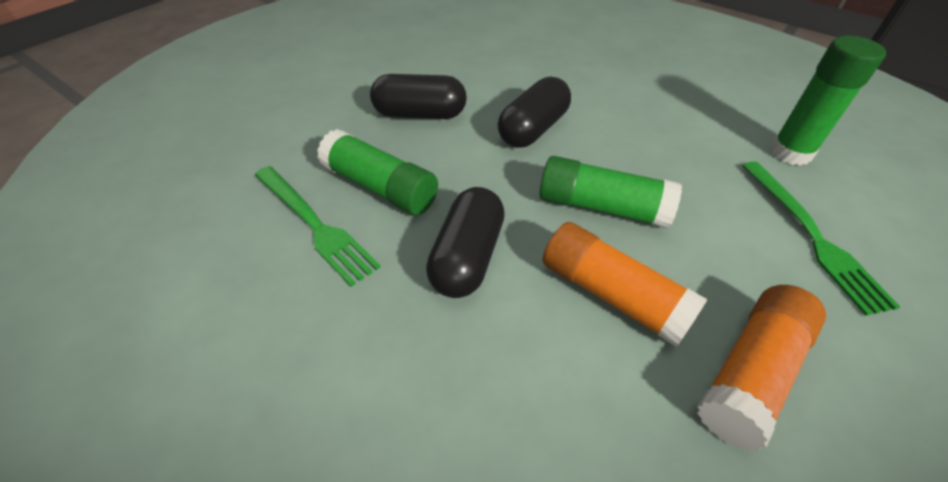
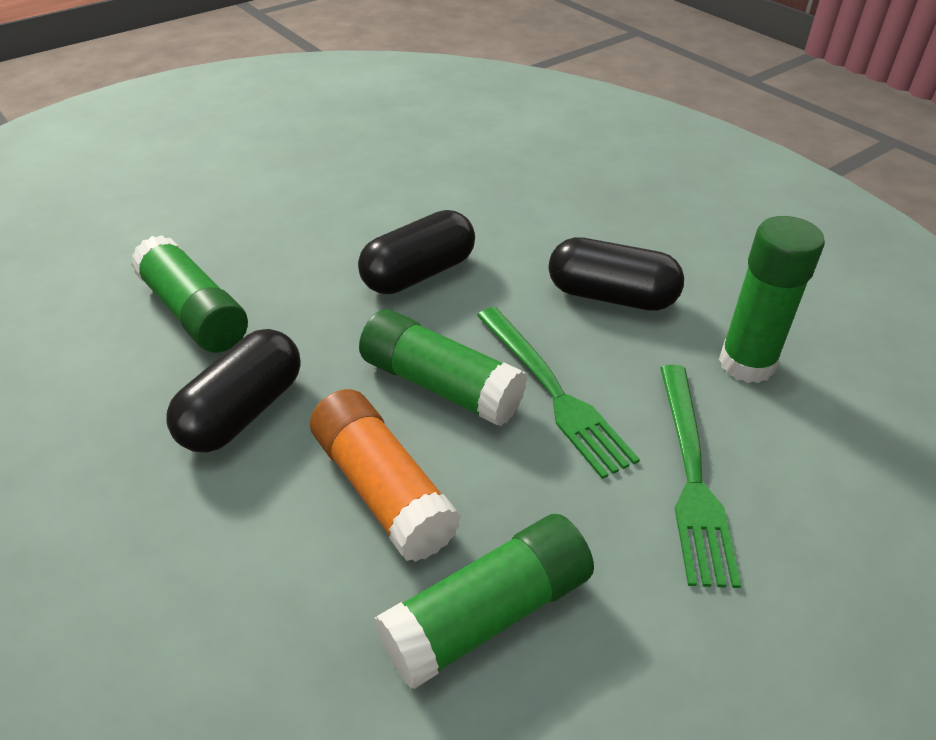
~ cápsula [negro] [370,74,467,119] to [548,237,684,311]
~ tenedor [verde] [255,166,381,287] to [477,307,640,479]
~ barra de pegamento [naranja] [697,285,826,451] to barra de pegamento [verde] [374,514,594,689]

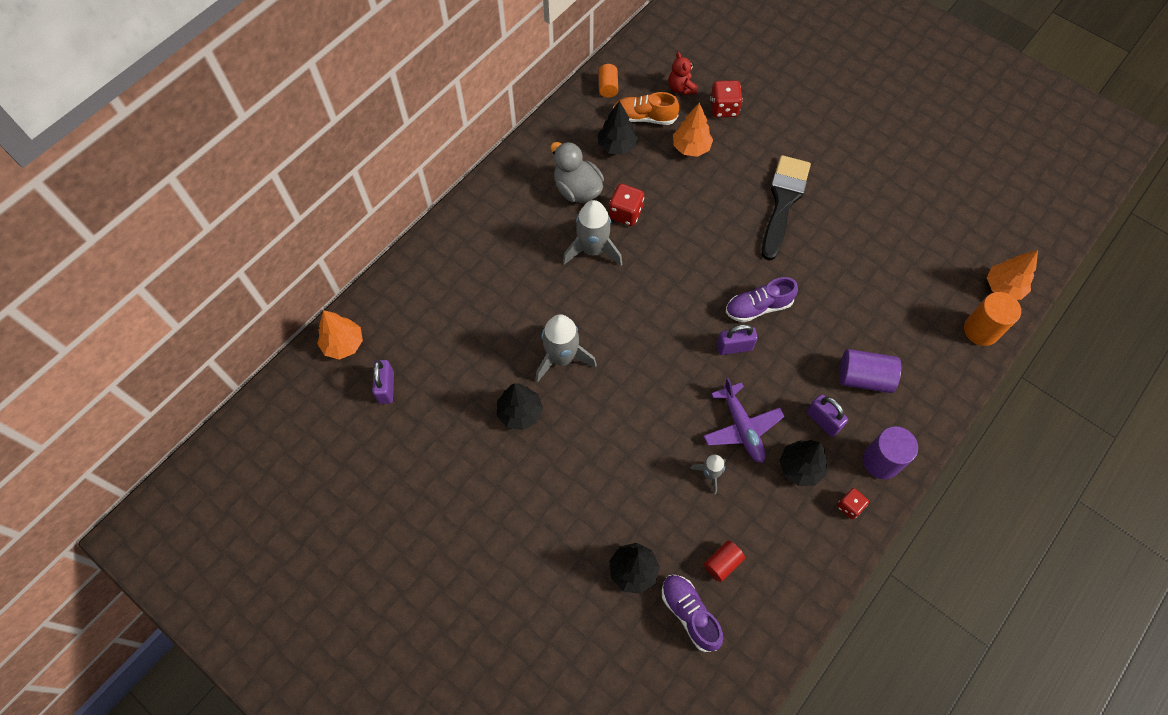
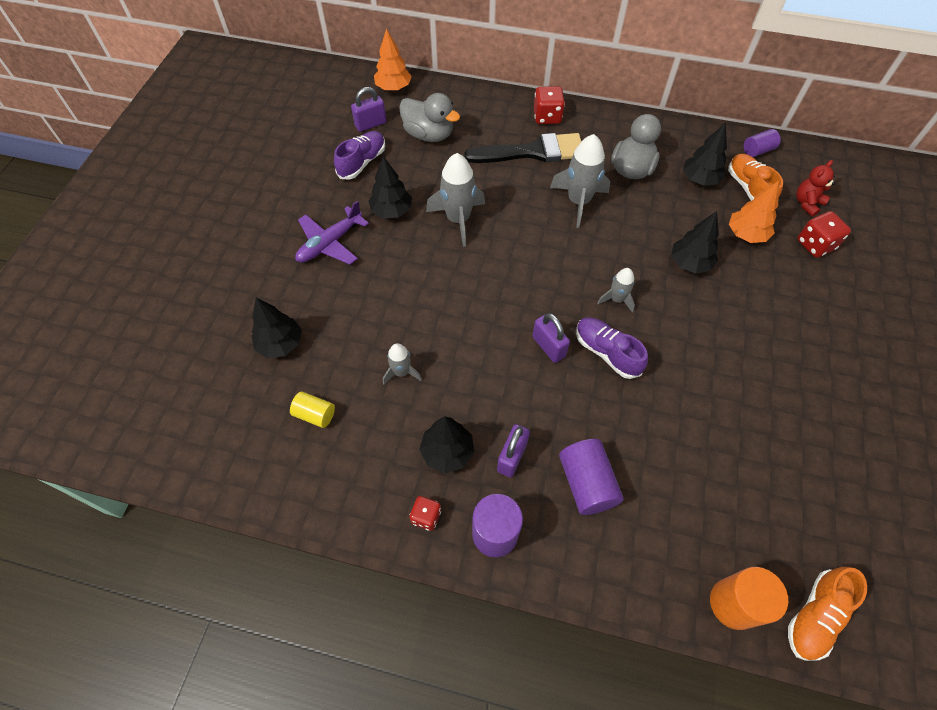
~ cilindro [naranja] [598,64,618,98] to cilindro [morado] [744,129,781,157]
~ pincel [negro] [762,155,811,261] to [464,133,582,163]
~ dado [rojo] [609,184,644,226] to [534,86,565,124]
~ árbol [naranja] [987,250,1038,300] to zapato [naranja] [788,567,867,661]
~ avión [morado] [703,378,785,463] to [295,200,369,265]
~ cilindro [rojo] [704,540,745,582] to cilindro [amarillo] [290,392,335,428]
~ zapato [morado] [662,575,723,652] to [334,131,385,180]
+ pato [gris] [399,93,460,142]
+ árbol [negro] [671,211,719,274]
+ cohete [gris] [597,268,635,313]

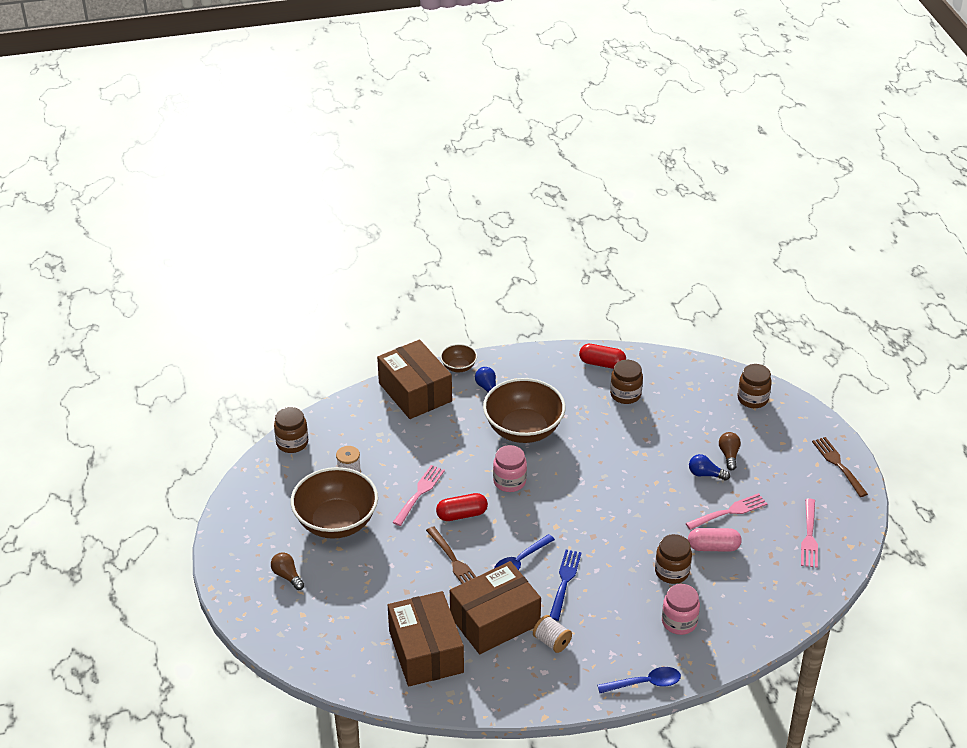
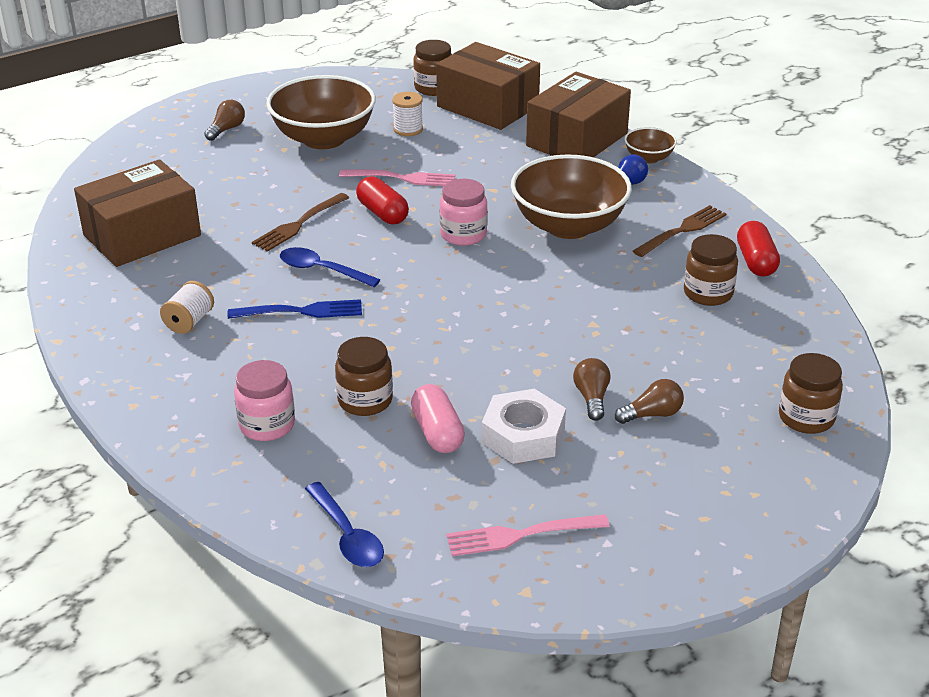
~ tenedor [marrón] [812,437,868,497] to [633,205,726,257]
~ bombilla [azul] [689,454,730,481] to bombilla [marrón] [573,358,611,421]
~ tenedor [rosa] [686,493,767,530] to tuerca [blanco] [482,389,566,464]
~ caja [marrón] [450,561,541,654] to [436,42,540,130]
~ cuchara [azul] [597,667,681,693] to [305,482,384,567]

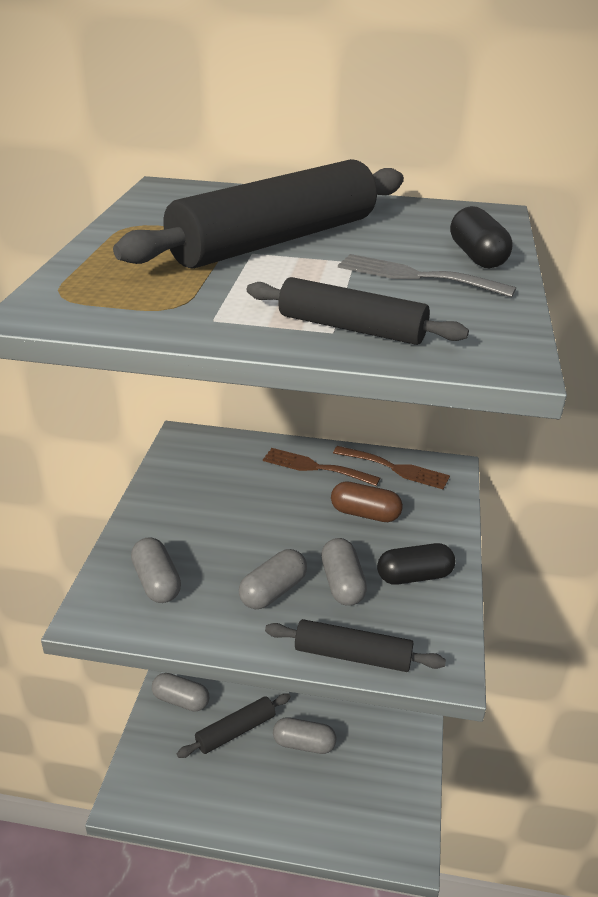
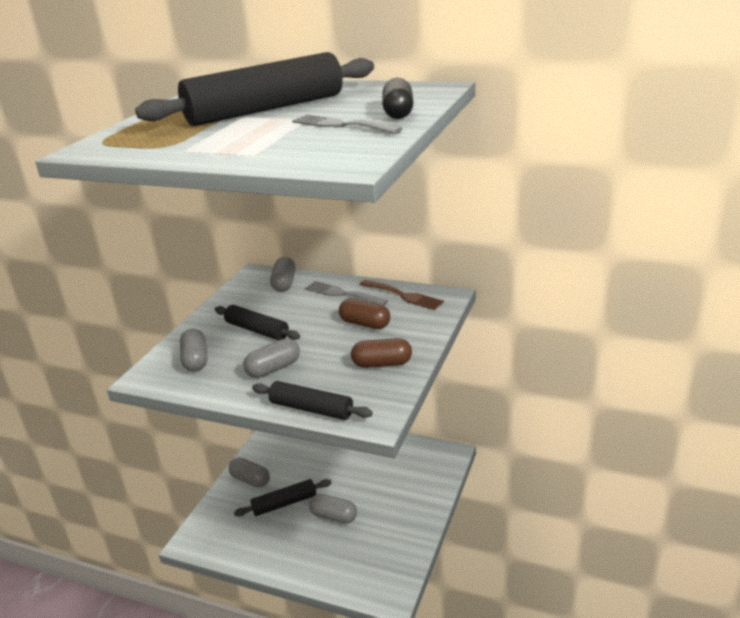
~ rodillo [negro] [247,277,469,345] to [215,305,300,340]
~ tenedor [marrón] [263,448,380,486] to tenedor [gris] [305,281,388,306]
~ cápsula [gris] [321,538,367,606] to [270,257,296,292]
~ cápsula [negro] [377,543,455,584] to cápsula [marrón] [351,338,412,368]

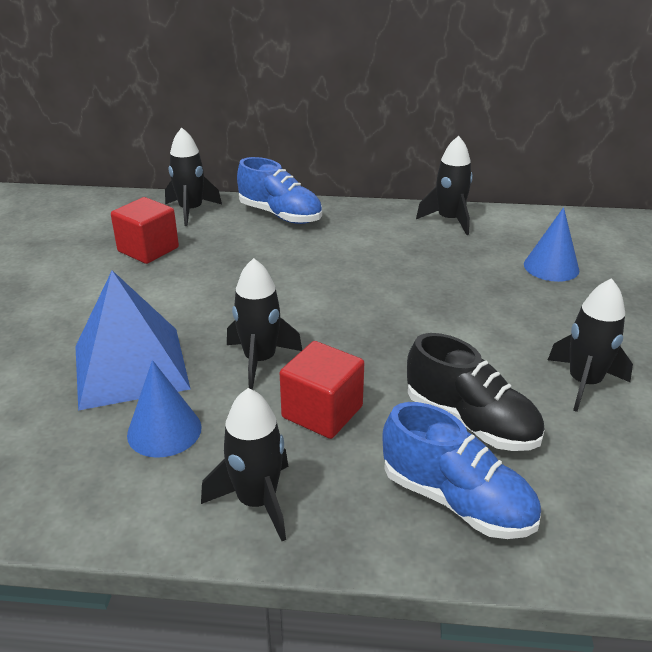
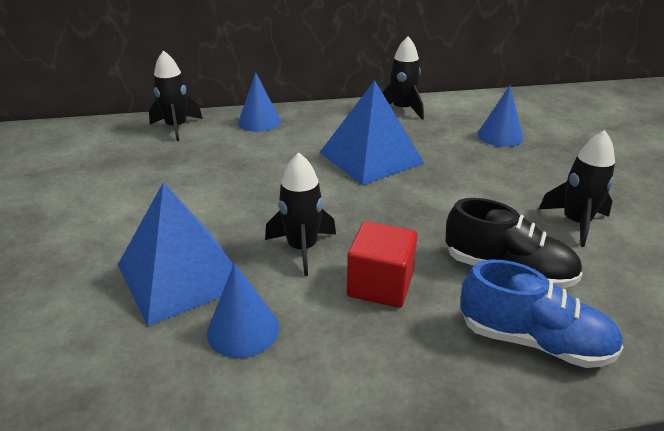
~ zapato [azul] [237,157,322,224] to cono [azul] [238,72,281,132]
- cubo [rojo] [111,197,179,264]
- cohete [negro] [201,388,288,541]
+ pirámide [azul] [319,80,424,185]

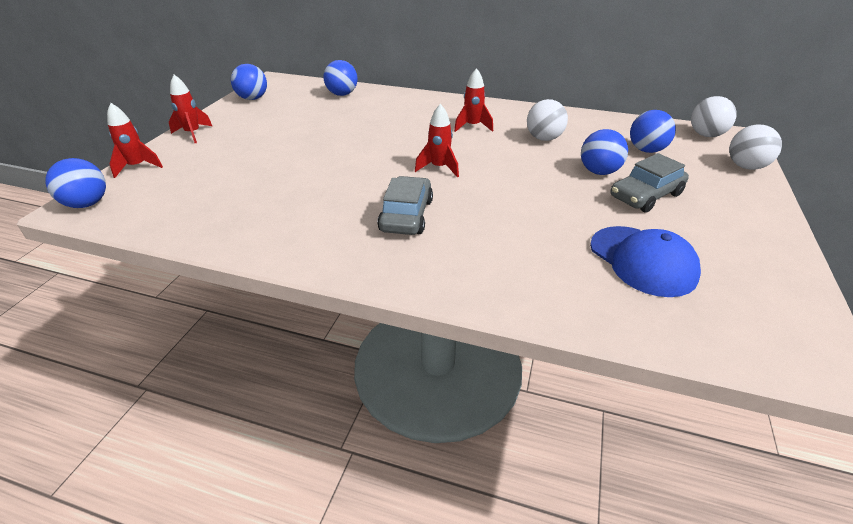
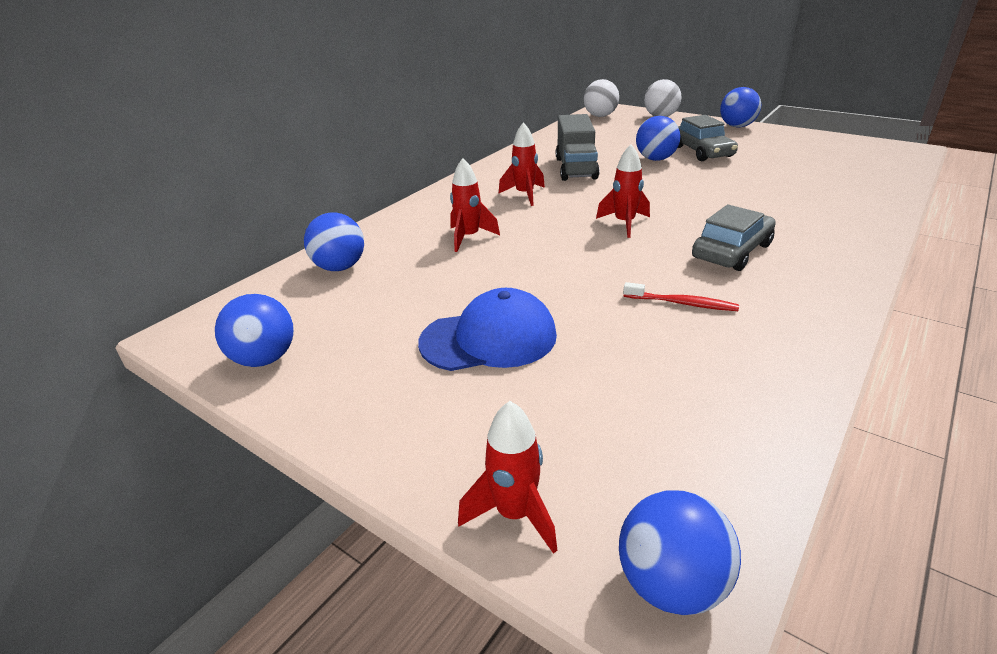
~ cohete [rojo] [169,75,212,143] to [450,158,500,252]
~ pelota [blanco] [527,99,568,141] to camión [gris] [556,114,600,181]
~ pelota [azul] [630,110,676,153] to [720,87,761,128]
~ coche [gris] [377,176,433,235] = [692,205,776,271] 105 degrees clockwise
~ gorra [azul] [590,226,701,297] to [418,288,557,371]
+ cepillo de dientes [rojo] [623,282,739,311]

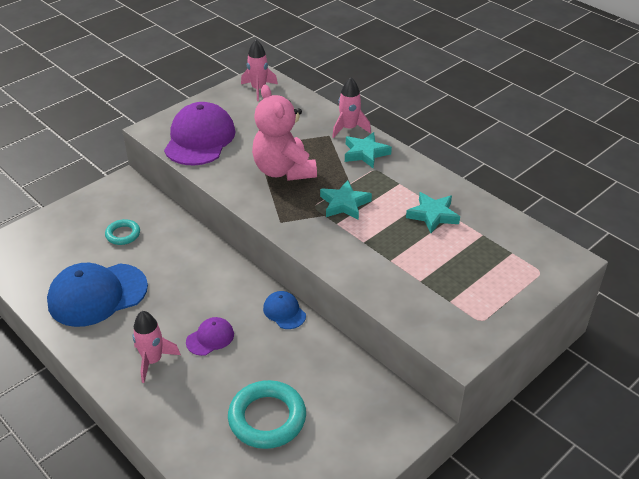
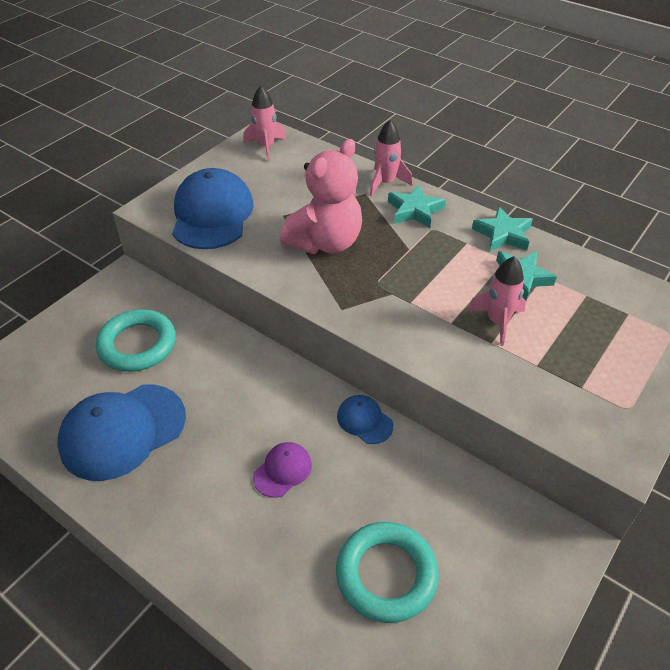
~ osito [rosa] [252,85,317,181] = [280,139,362,254] 105 degrees counterclockwise
~ gorra [morado] [164,102,235,165] to gorra [azul] [172,168,253,249]
~ estrella [turquesa] [320,180,372,220] to [472,206,533,251]
~ anillo [turquesa] [105,219,140,245] = [96,309,176,372] x1.81
~ cohete [rosa] [132,311,181,383] to [468,256,526,346]

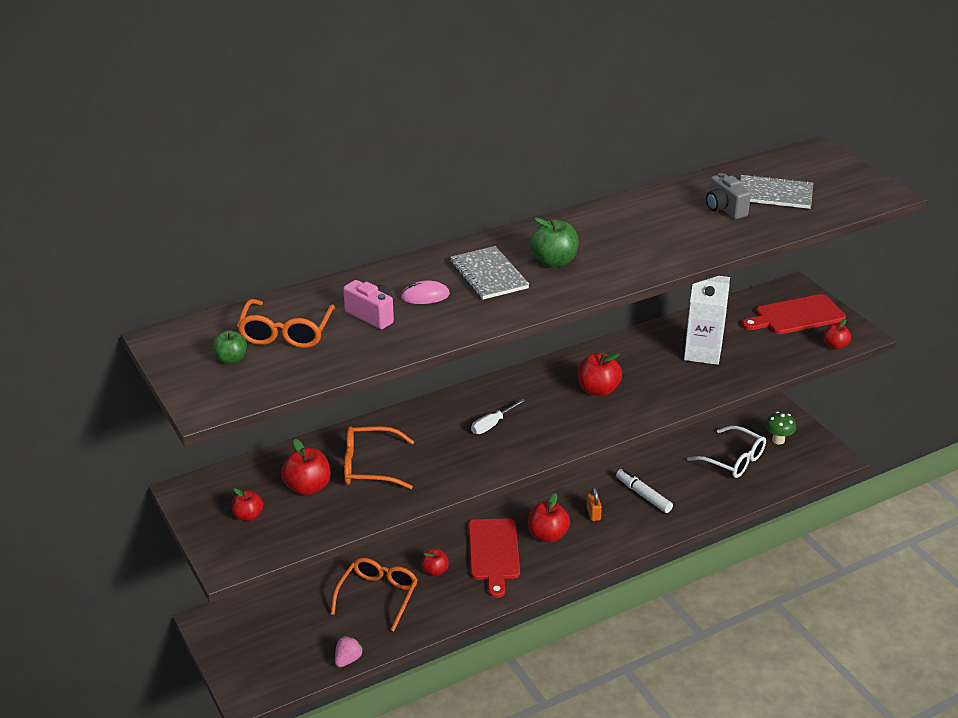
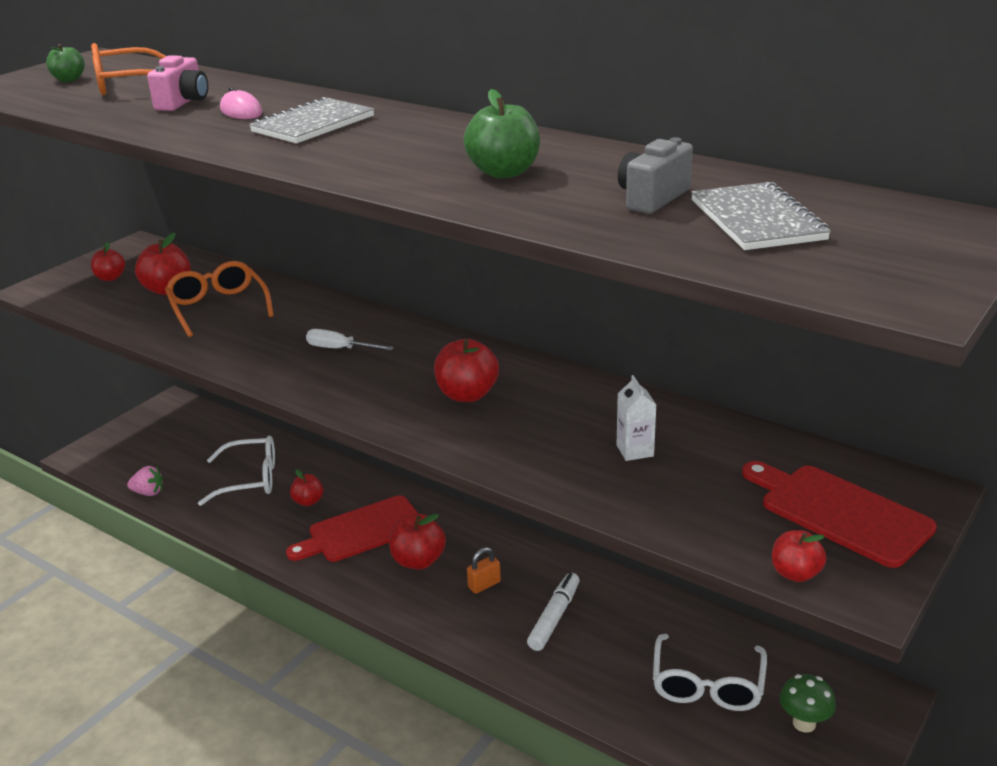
~ manzana [verde] [530,217,579,267] to [464,89,540,178]
~ cartón de leche [blanco] [684,276,730,365] = [617,375,656,461] x0.52
~ gafas [naranja] [331,558,418,631] to gafas [blanco] [198,436,275,506]

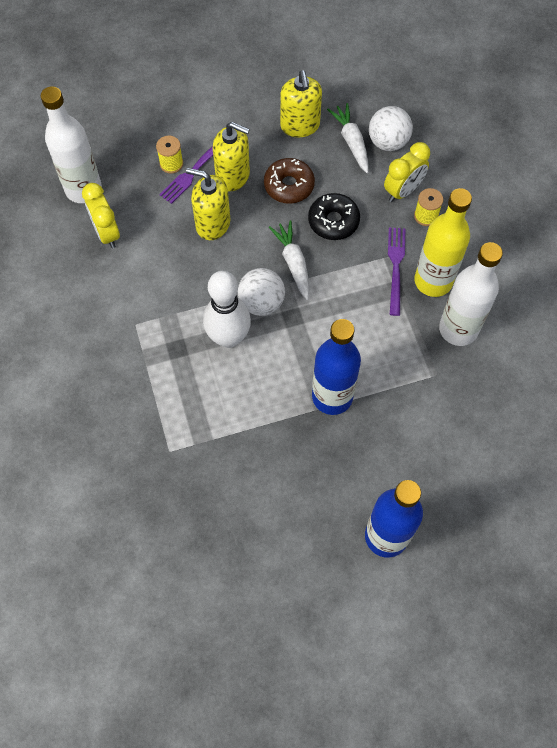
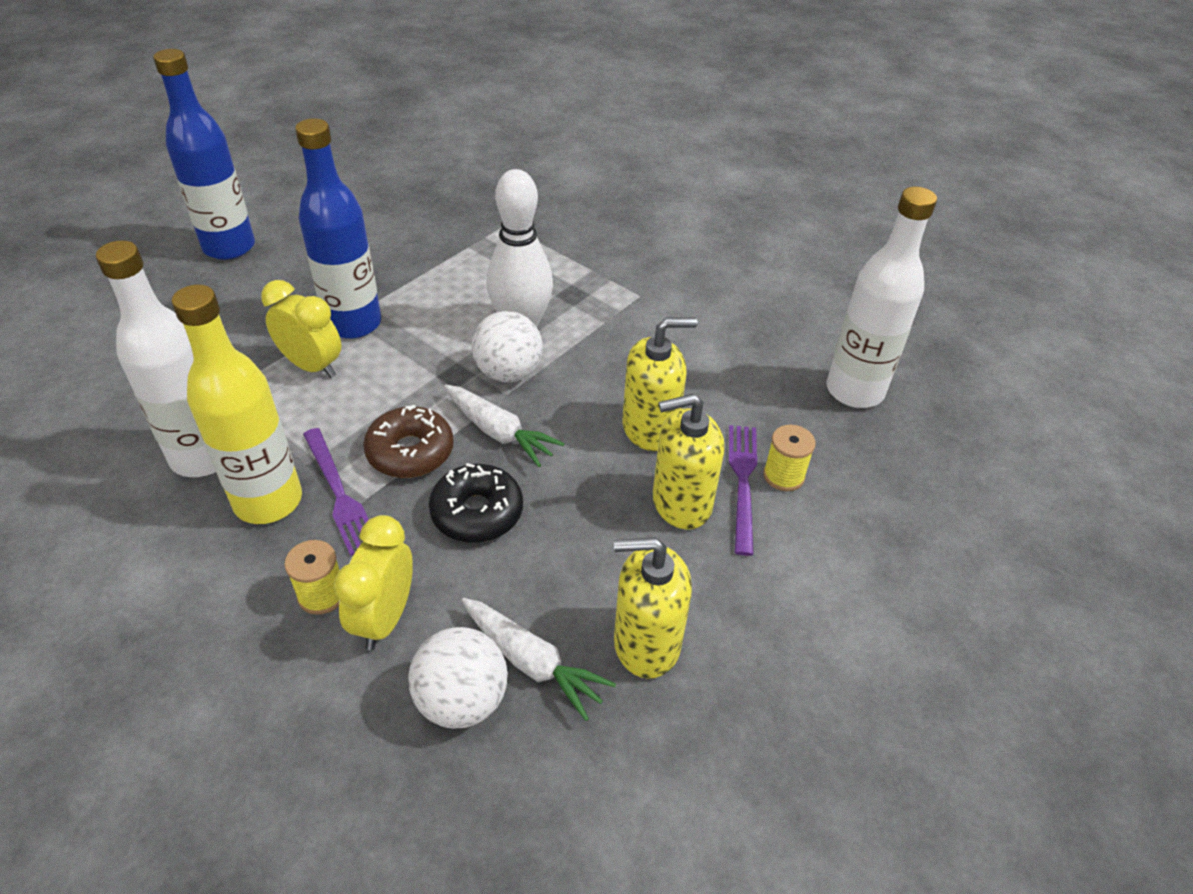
~ dispensador de jabón [amarillo] [280,70,322,137] = [614,537,692,679] 45 degrees counterclockwise
~ rosquilla [marrón] [264,158,315,204] to [363,405,453,478]
~ despertador [amarillo] [82,183,120,248] to [261,280,341,378]

